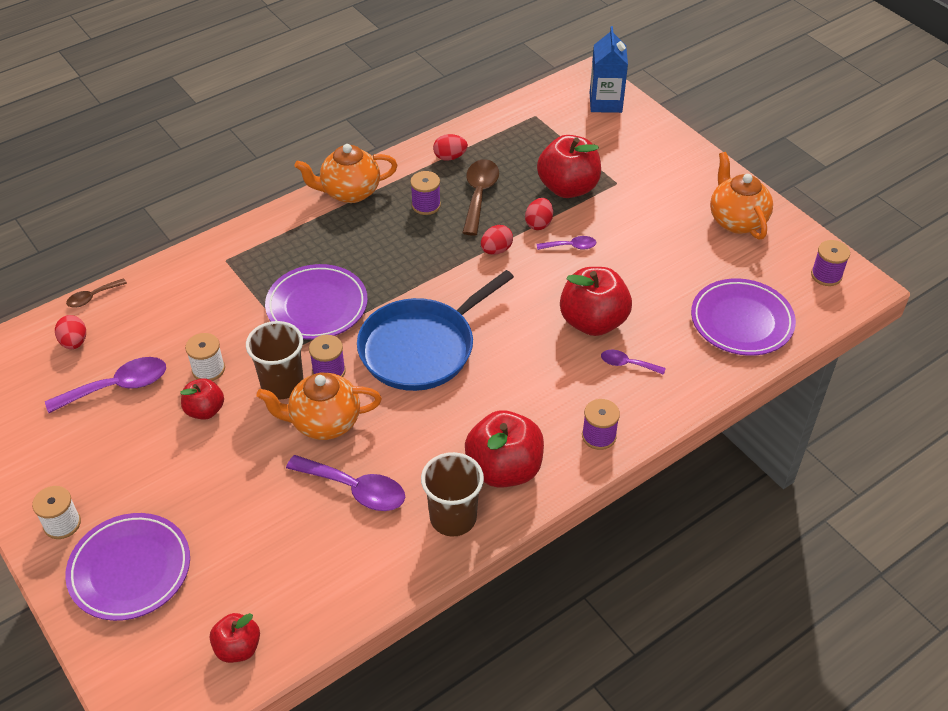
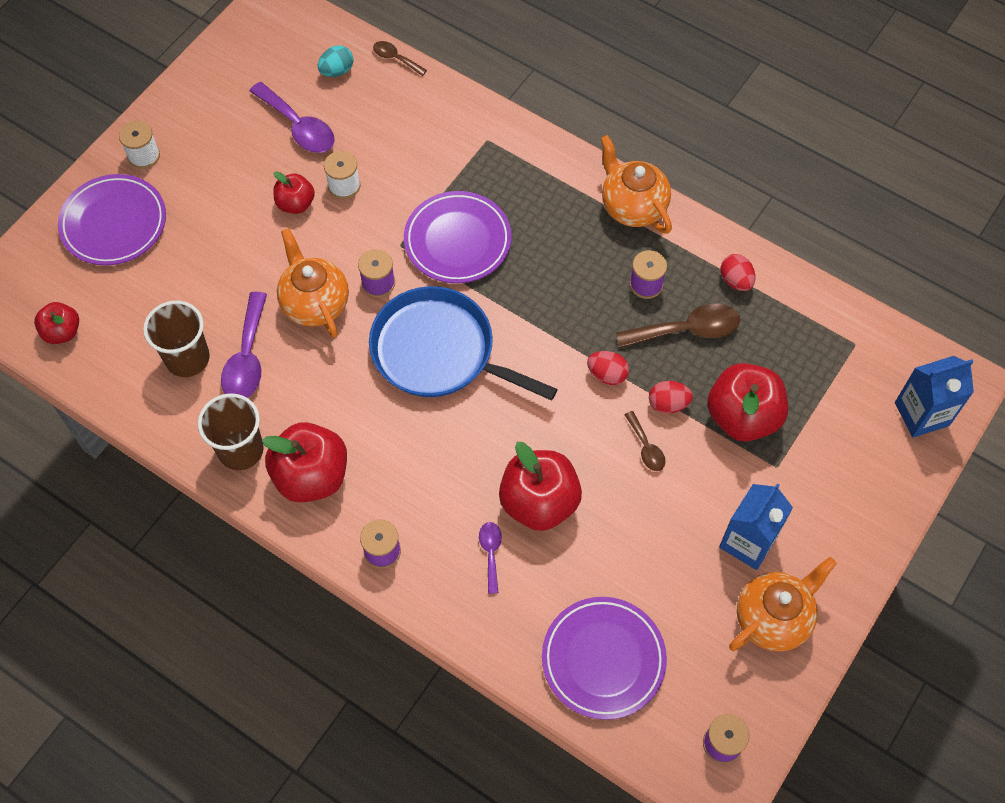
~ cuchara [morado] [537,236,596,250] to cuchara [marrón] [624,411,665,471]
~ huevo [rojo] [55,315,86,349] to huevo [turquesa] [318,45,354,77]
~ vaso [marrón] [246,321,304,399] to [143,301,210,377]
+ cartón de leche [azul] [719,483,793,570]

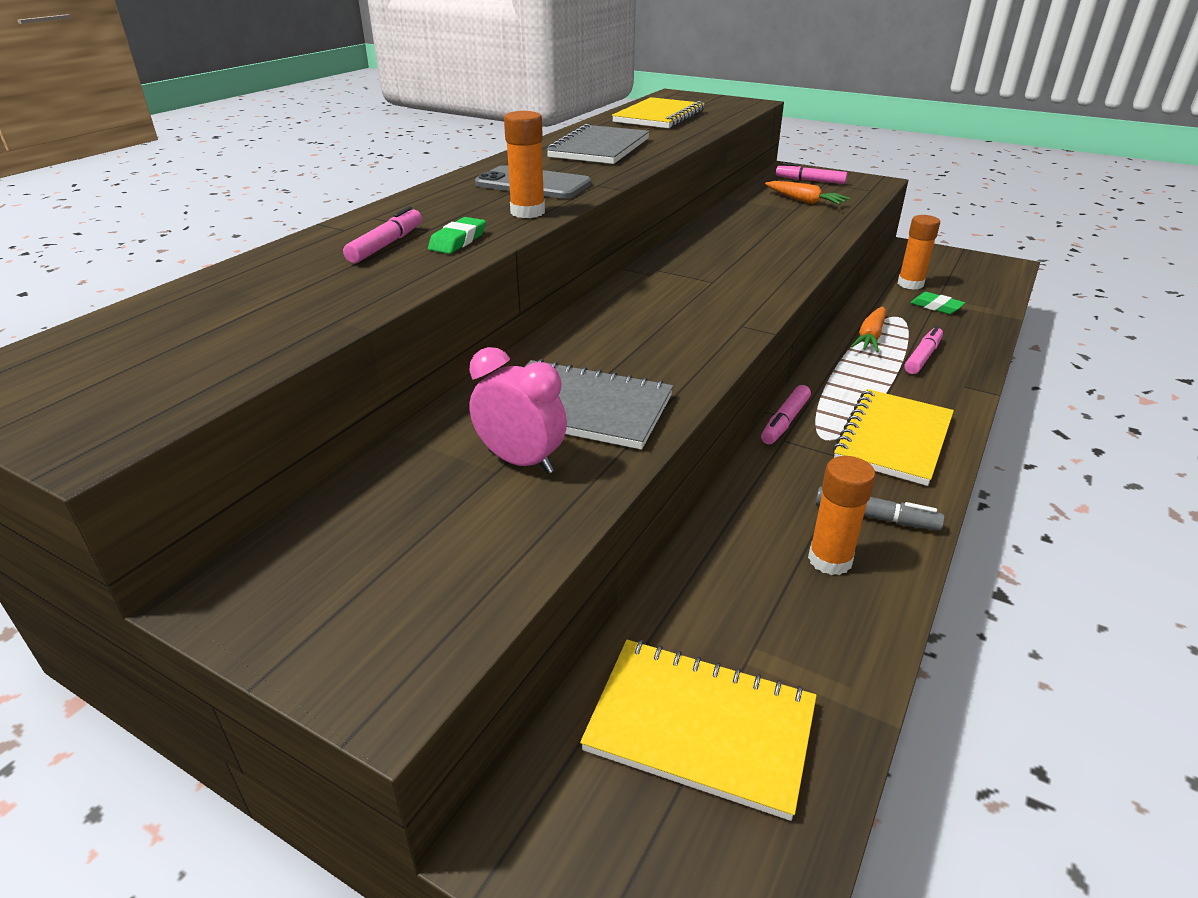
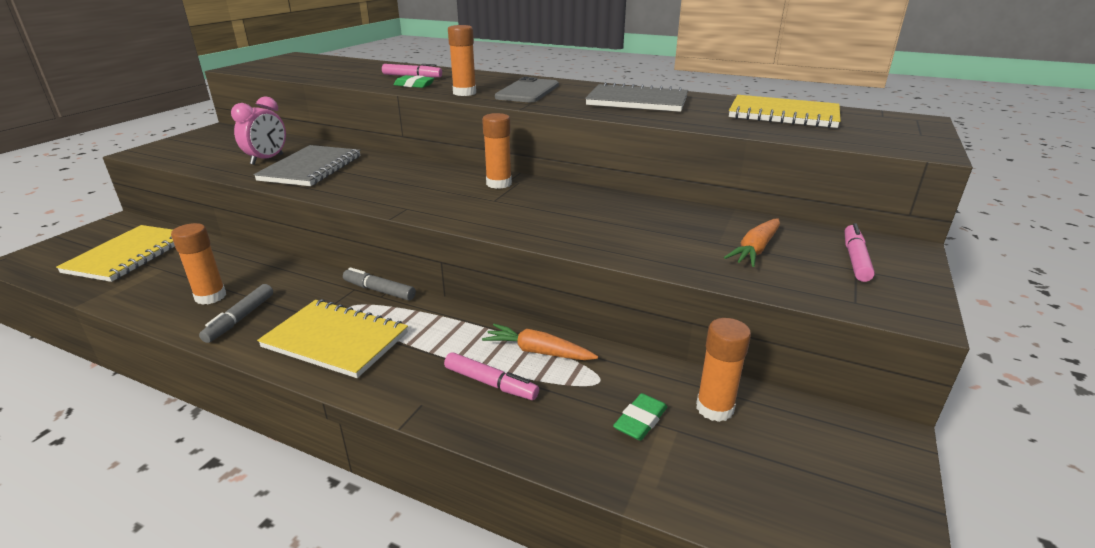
~ rotulador [rosa] [761,385,811,444] to rotulador [gris] [343,267,416,301]
+ barra de pegamento [naranja] [482,113,512,189]

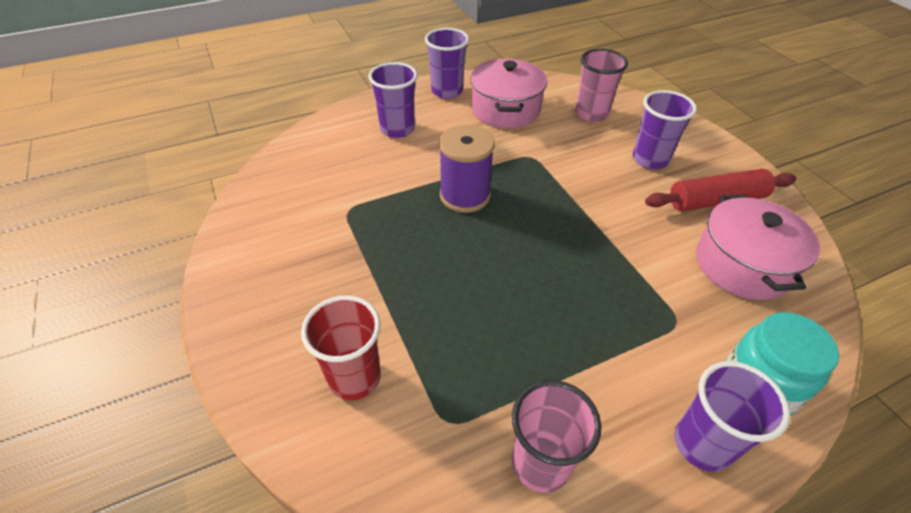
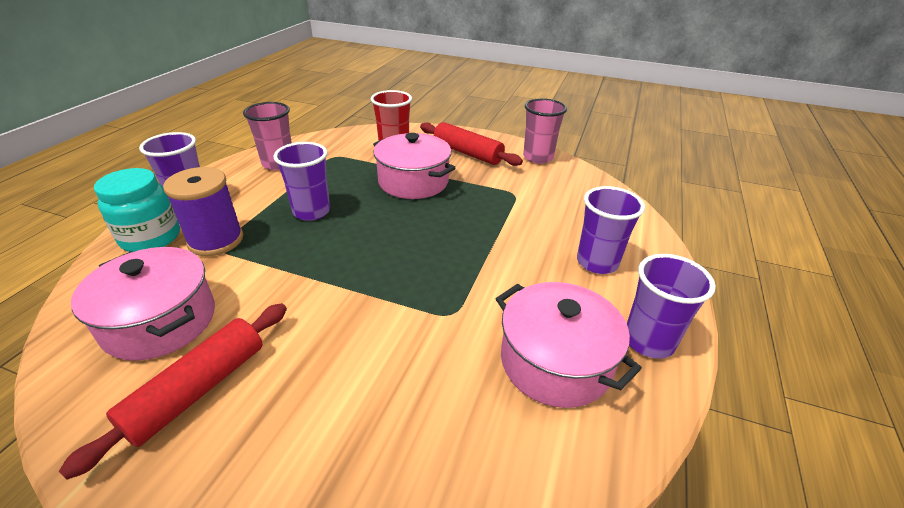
~ vaso [rosa] [576,49,628,122] to [523,98,567,164]
~ vaso [morado] [633,90,697,169] to [273,142,330,221]
~ carrete [morado] [439,125,495,213] to [163,167,243,256]
+ rodillo [rojo] [420,122,523,166]
+ olla [rosa] [373,133,455,199]

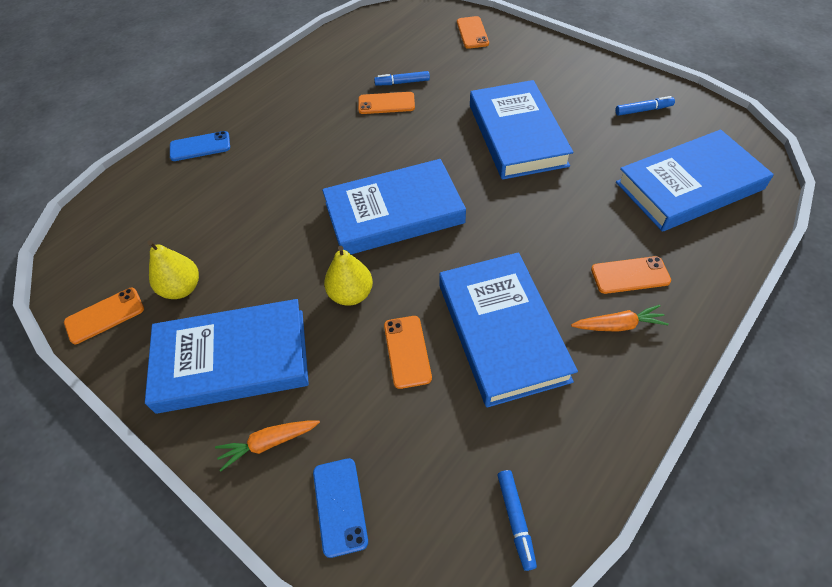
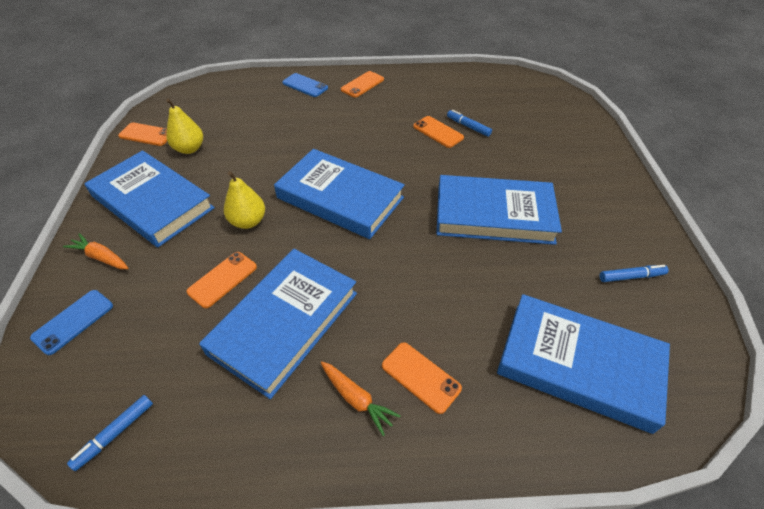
~ móvil [naranja] [457,16,489,49] to [341,71,384,97]
~ libro [azul] [470,80,573,180] = [436,175,562,245] 60 degrees clockwise
~ rotulador [azul] [615,96,675,116] = [600,265,669,282] 45 degrees counterclockwise

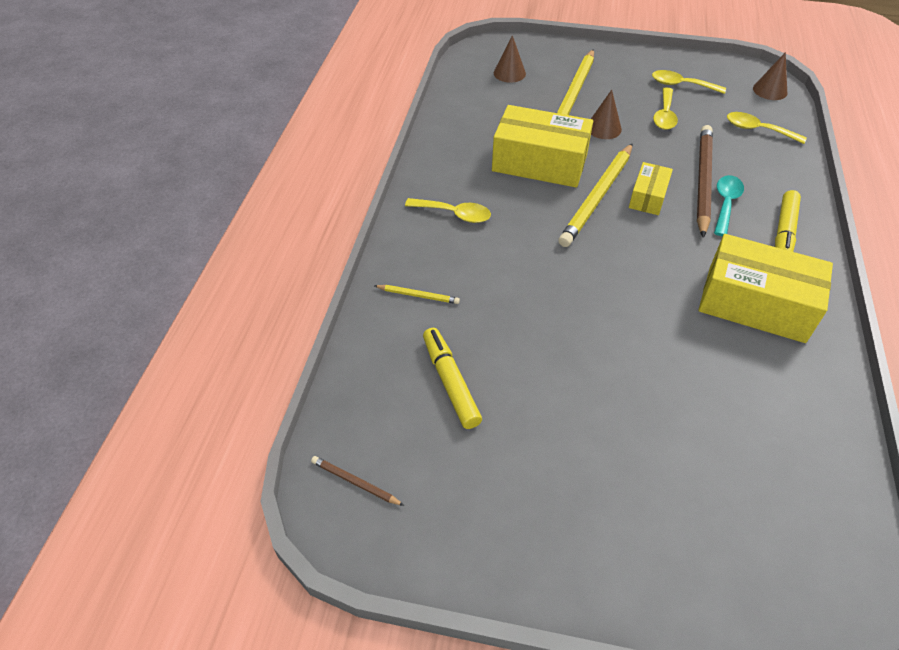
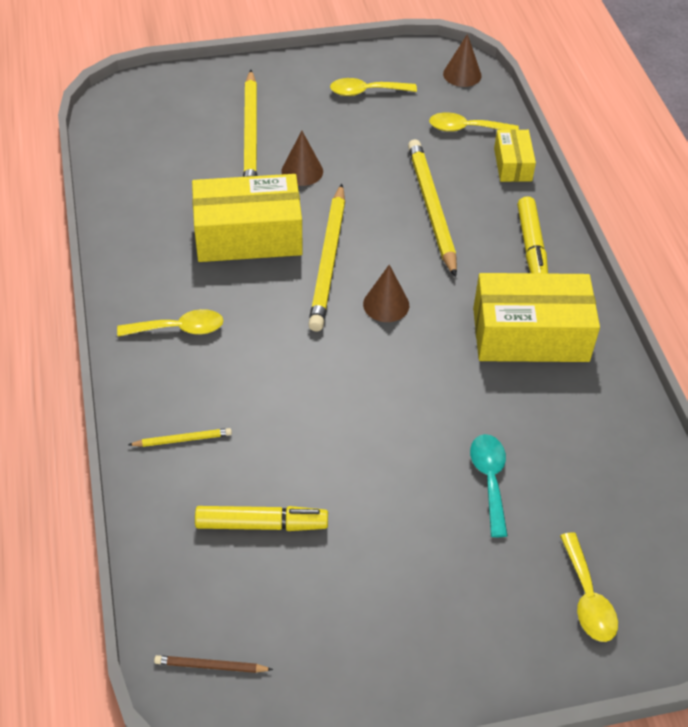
~ cono [marrón] [494,35,526,83] to [363,265,409,322]
~ cuchara [amarillo] [653,87,678,130] to [560,532,618,642]
~ lápiz [marrón] [697,125,713,238] to lápiz [amarillo] [408,139,457,277]
~ caja [amarillo] [629,162,673,215] to [494,129,536,182]
~ cuchara [turquesa] [714,175,744,236] to [470,434,508,537]
~ rotulador [amarillo] [423,328,482,429] = [195,506,328,531] 135 degrees clockwise

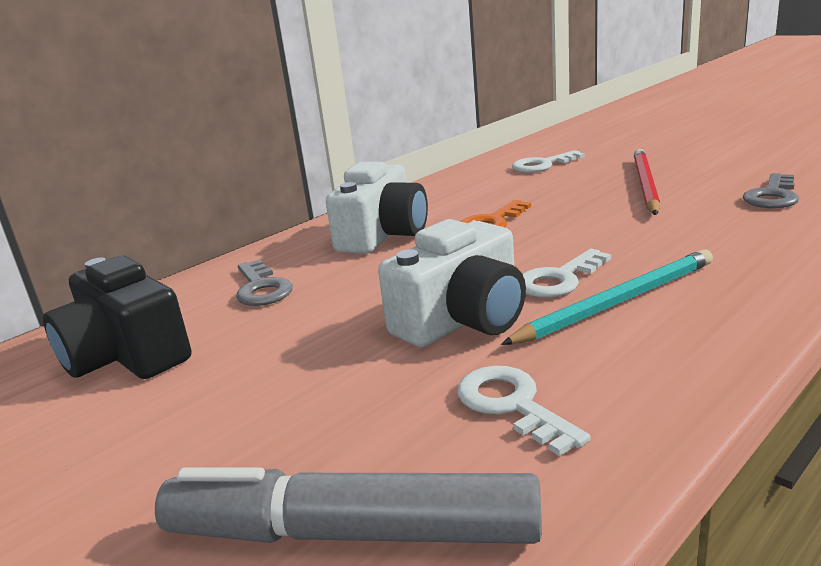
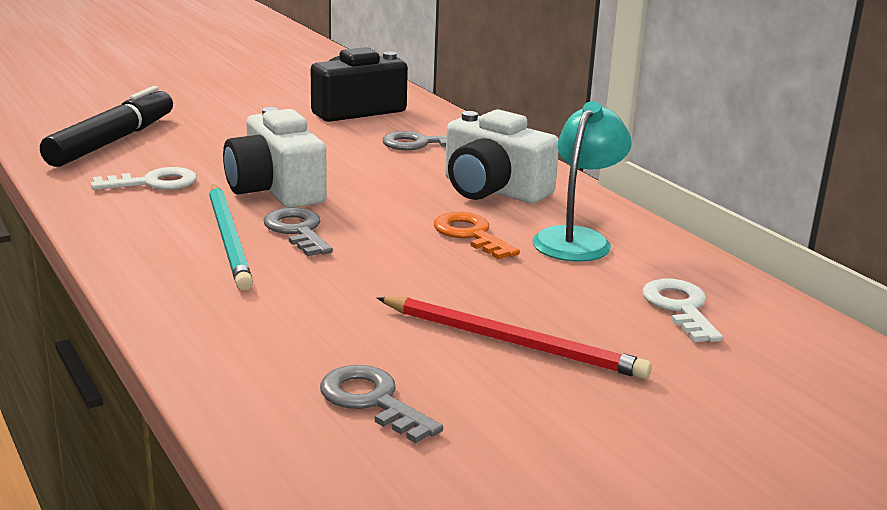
~ llave [blanco] [523,249,611,298] to llave [gris] [264,208,333,257]
~ rotulador [gris] [155,467,542,544] to rotulador [negro] [40,86,173,167]
+ lámpara [turquesa] [533,101,632,262]

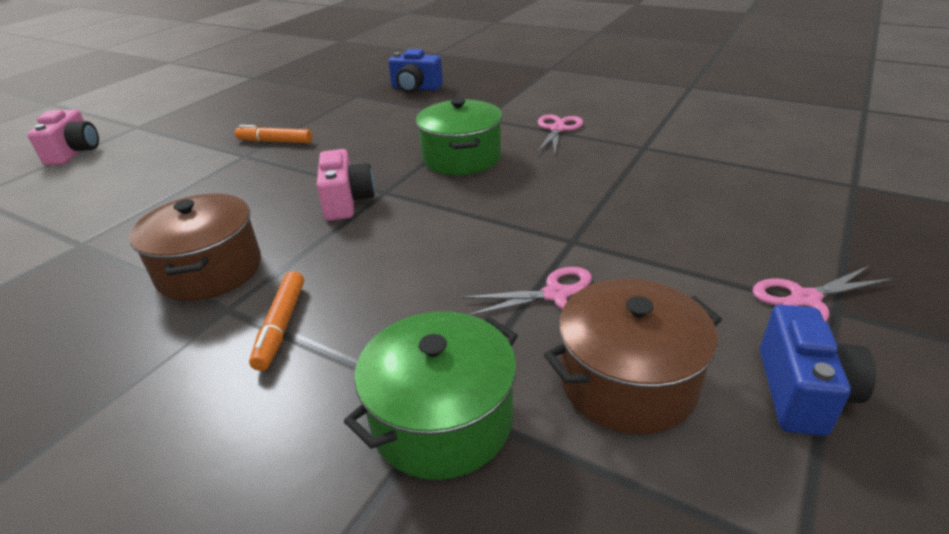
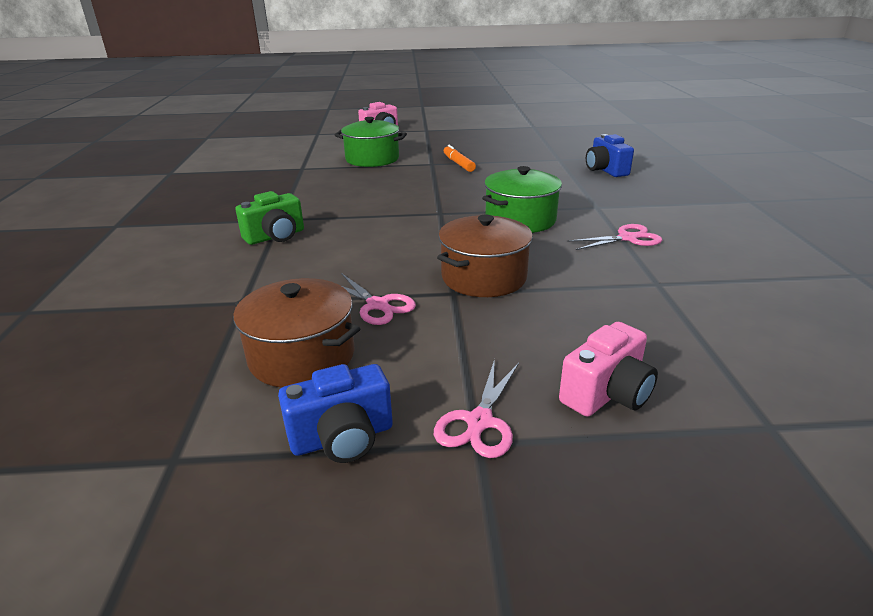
~ cámara [rosa] [317,149,375,221] to [559,322,658,417]
~ olla [marrón] [129,194,261,301] to [437,215,533,297]
~ tijeras [rosa] [752,265,893,322] = [434,359,519,458] 105 degrees counterclockwise
~ rotulador [naranja] [249,271,304,371] to cámara [verde] [235,191,304,245]
~ olla [verde] [344,311,518,480] to [335,117,407,167]

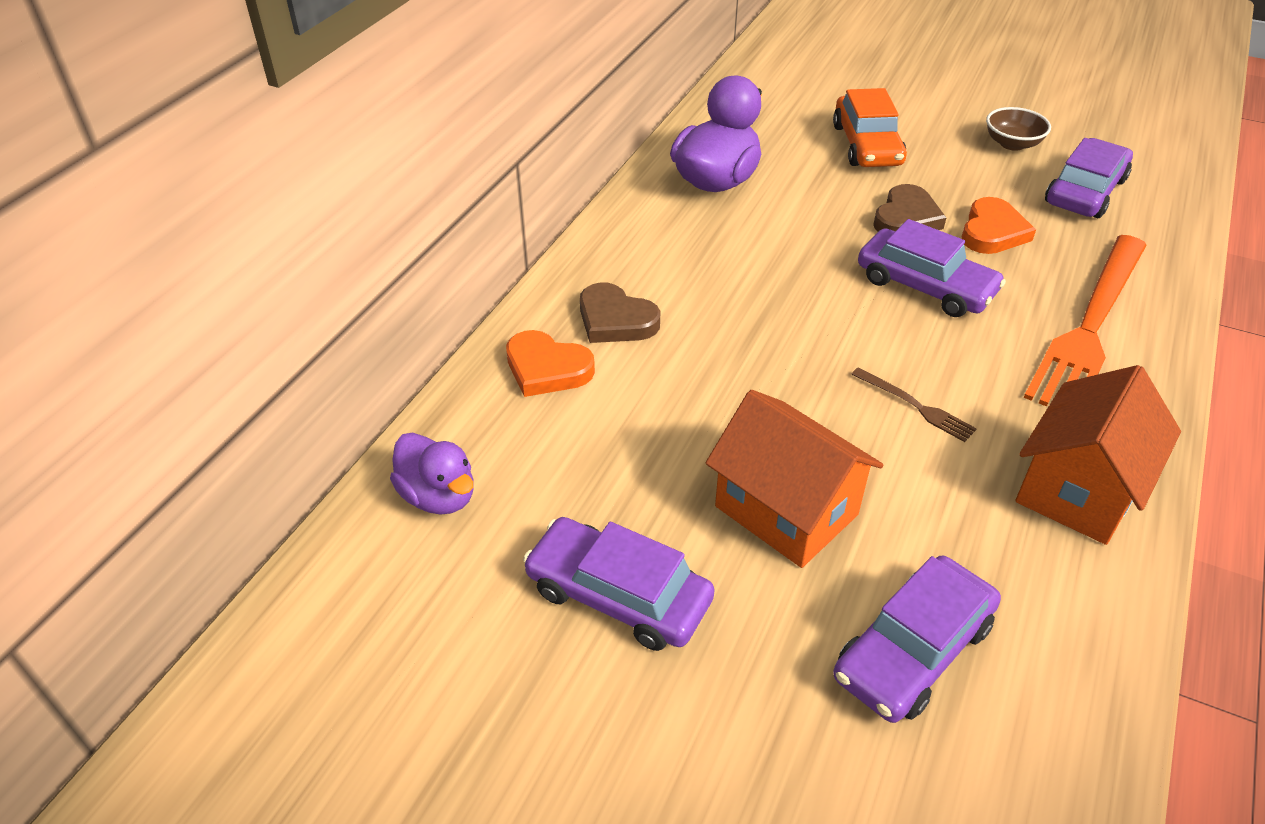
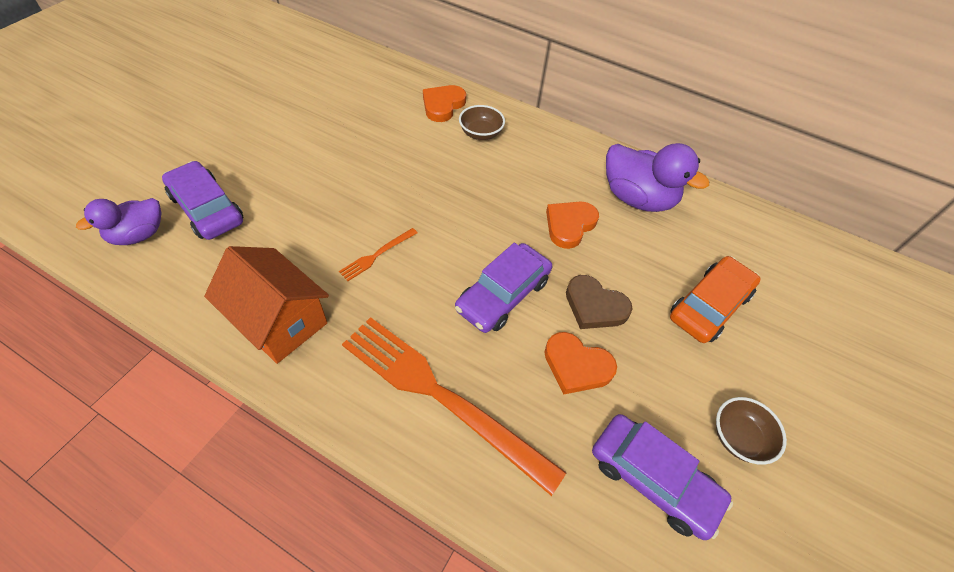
~ coche [naranja] [833,88,907,167] = [670,256,761,343] 135 degrees clockwise
~ corazón [marrón] [580,282,660,343] to cuenco [marrón] [459,105,505,140]
~ tenedor [marrón] [851,368,977,442] to tenedor [naranja] [339,228,418,281]
- casa [naranja] [706,390,883,568]
~ pato [morado] [390,433,474,515] to [76,198,162,245]
- coche [morado] [523,517,715,651]
+ corazón [naranja] [546,202,599,249]

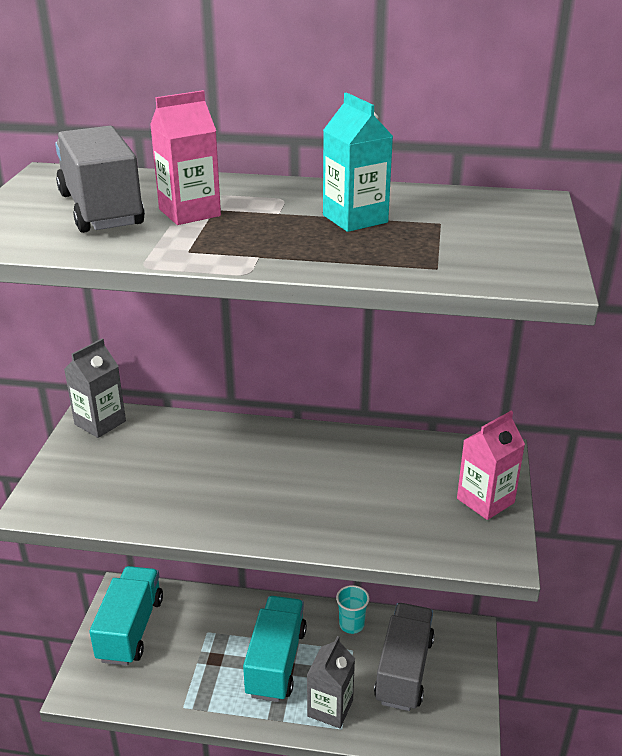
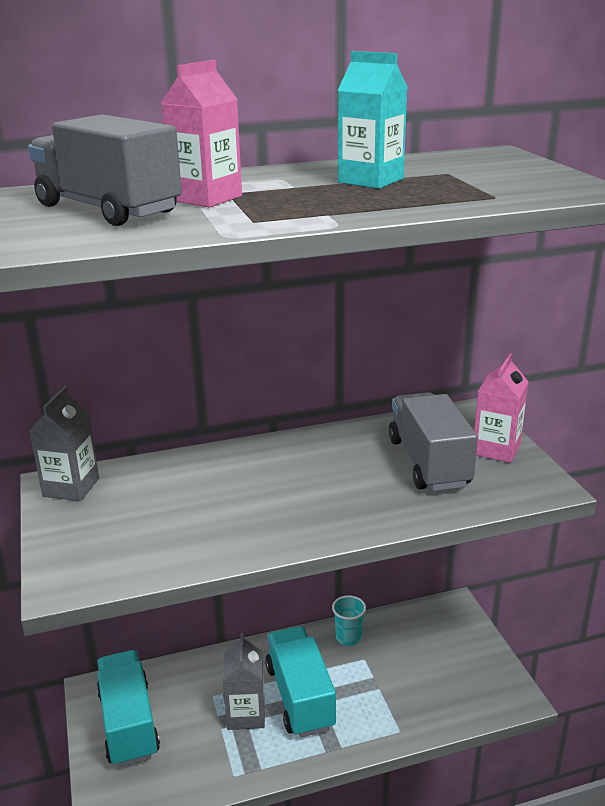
~ camión [gris] [374,603,435,711] to [389,392,478,491]
~ cartón de leche [gris] [307,636,355,728] to [223,633,265,730]

